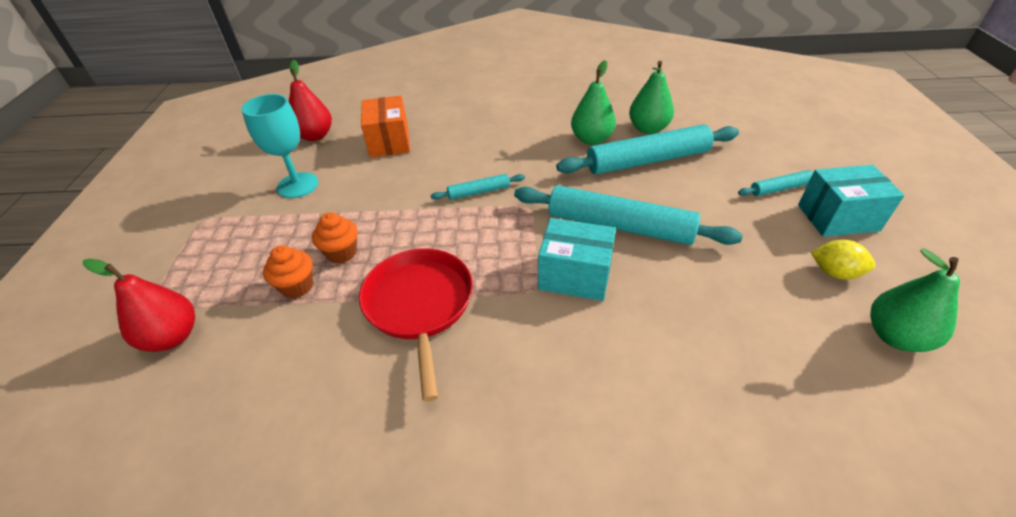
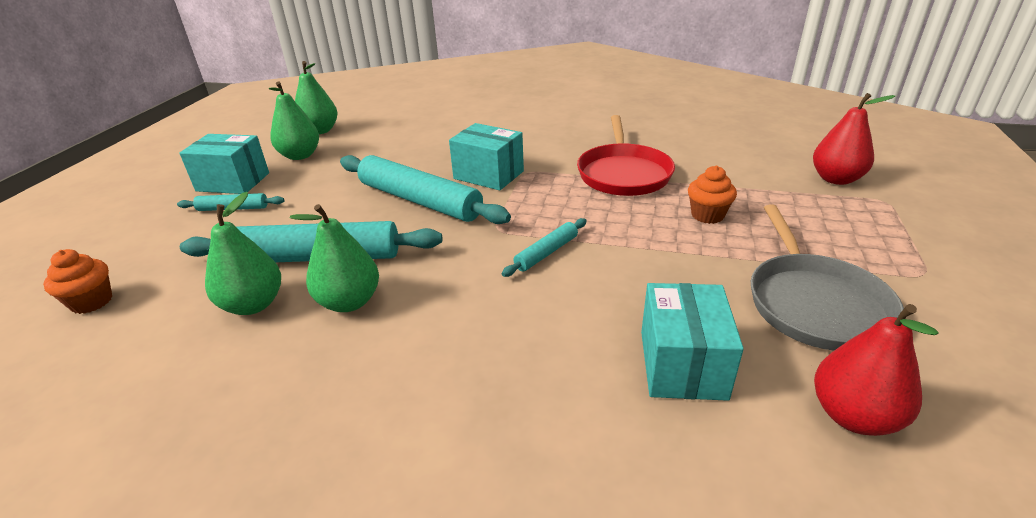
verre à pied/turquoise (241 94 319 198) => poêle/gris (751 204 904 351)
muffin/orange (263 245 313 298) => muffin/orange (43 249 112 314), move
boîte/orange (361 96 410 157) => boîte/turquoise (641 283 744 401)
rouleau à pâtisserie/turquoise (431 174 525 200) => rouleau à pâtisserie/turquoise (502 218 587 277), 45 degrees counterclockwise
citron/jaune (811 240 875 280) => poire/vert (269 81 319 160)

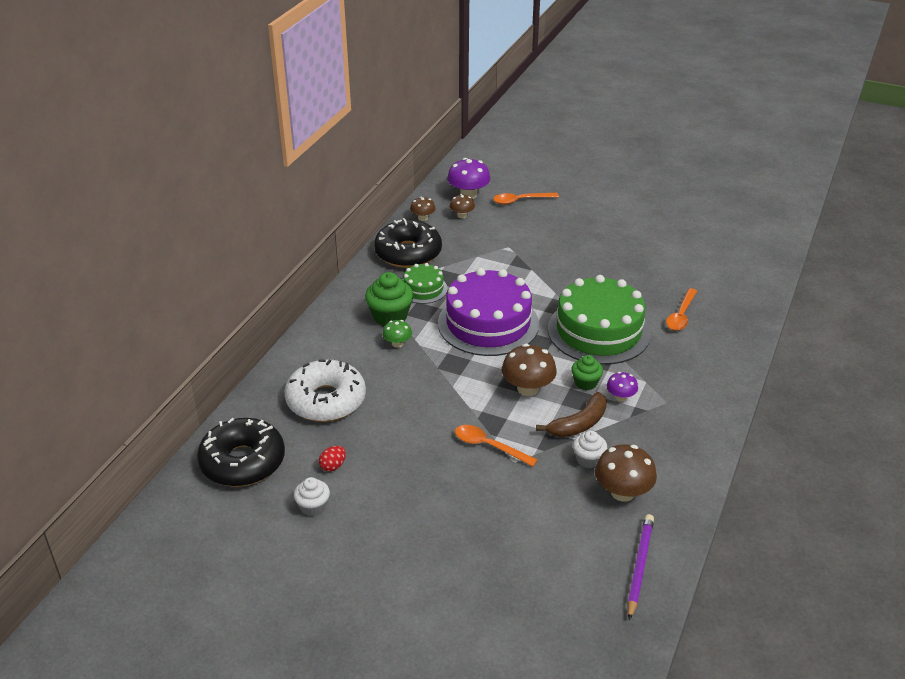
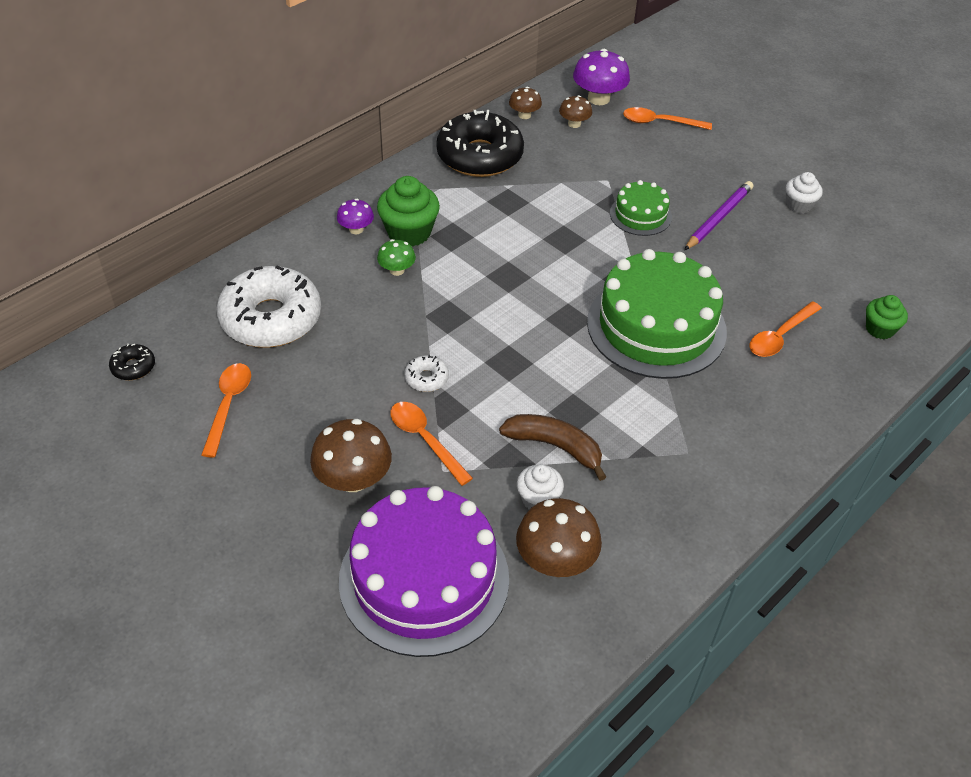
beignet/noir (197 418 285 487) => beignet/noir (109 344 155 380), x0.42
muffin/blanc (294 477 330 516) => muffin/blanc (786 172 823 214), move
œuf/rouge (319 446 346 472) => cuillère/orange (201 363 251 458)
gâteau/vert (403 263 448 304) => gâteau/vert (610 180 672 236), move
gâteau/violet (438 268 539 356) => gâteau/violet (339 486 509 657), move
champignon/marron (502 344 557 396) => champignon/marron (310 419 392 492), move
banane/marron (536 392 607 437) => banane/marron (499 414 606 481), 135 degrees counterclockwise
muffin/vert (571 355 603 390) => muffin/vert (866 295 908 339), move
champignon/violet (606 372 638 402) => champignon/violet (337 199 374 234), move
crayon/violet (627 514 654 620) => crayon/violet (684 181 753 250), move
nothing => beignet/blanc (404 355 449 392)

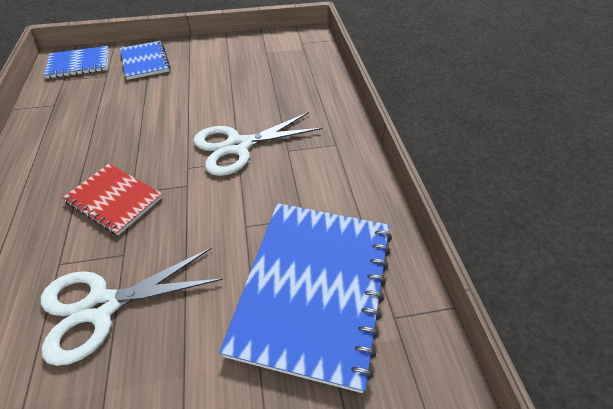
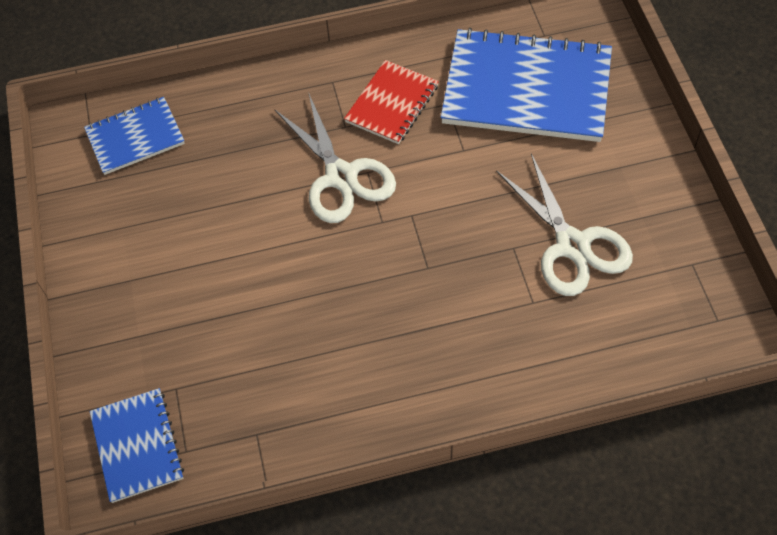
carnet/rouge (62 164 163 235) => carnet/rouge (344 60 439 144), move
carnet/bleu (120 41 170 80) => carnet/bleu (84 97 185 175), move

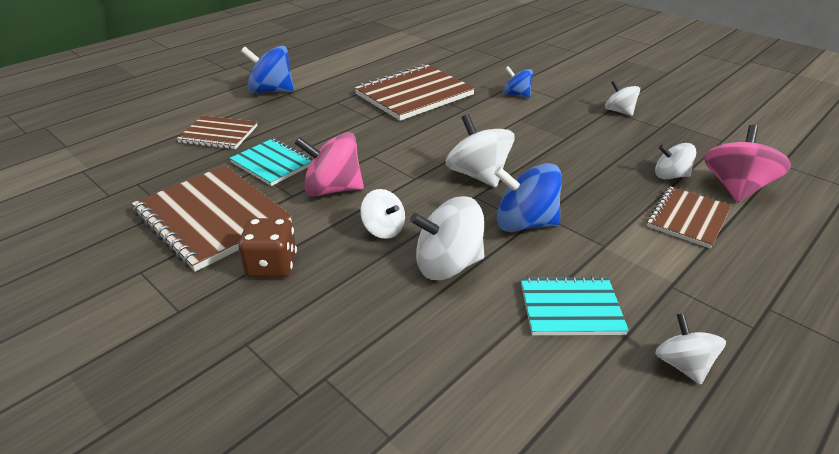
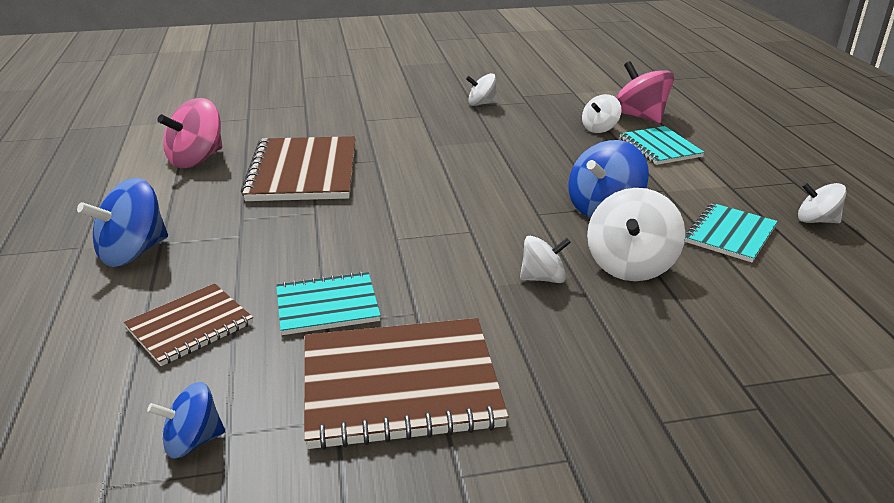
dé/marron (238 218 297 278) => nothing
toupie/rose (294 132 364 197) => toupie/rose (157 98 223 168), move
toupie/blanc (445 114 515 187) => nothing
toupie/bleu (503 66 533 98) => toupie/bleu (147 382 225 458), move
carnet/marron (647 186 731 249) => carnet/turquoise (620 126 705 165)

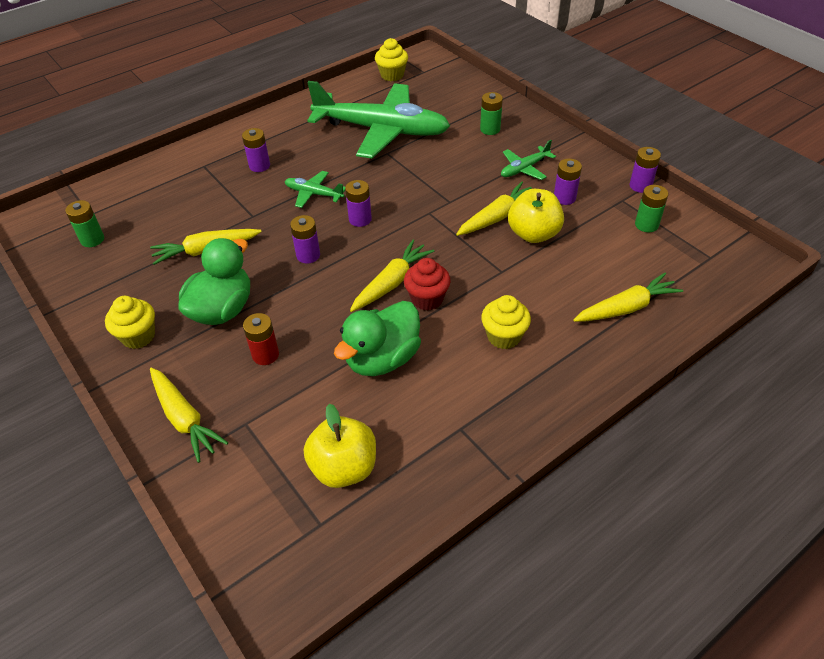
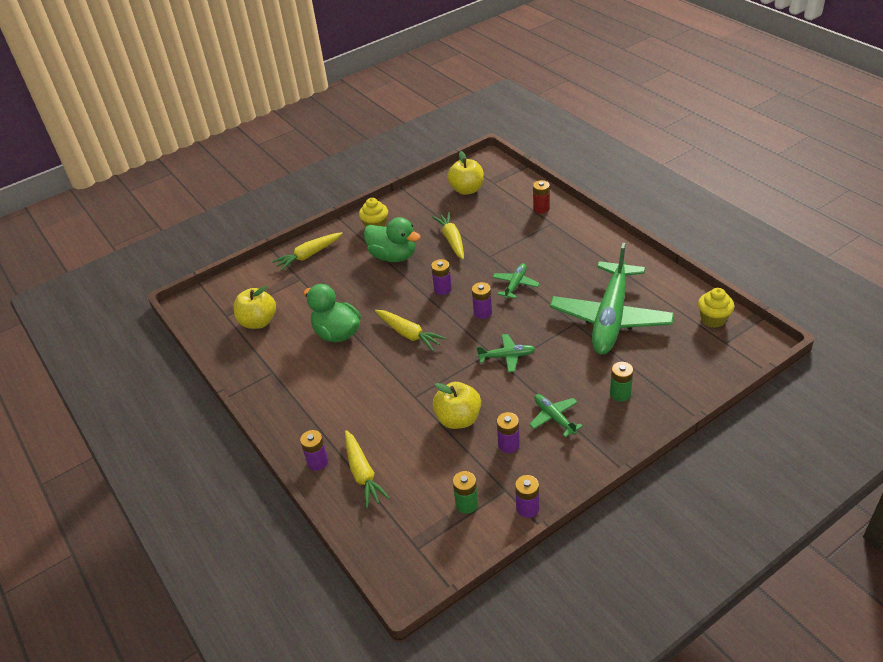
pile/vert (65 200 104 247) => pomme/jaune (447 151 484 195)
pile/violet (242 128 270 172) => pile/violet (300 430 328 471), move
pile/rouge (243 313 279 365) => pile/rouge (533 180 550 214), move
muffin/rouge (404 258 451 310) => nothing
carotte/jaune (456 181 532 236) => nothing
muffin/jaune (481 295 531 349) => nothing
nothing => avion/vert (476 334 535 372)

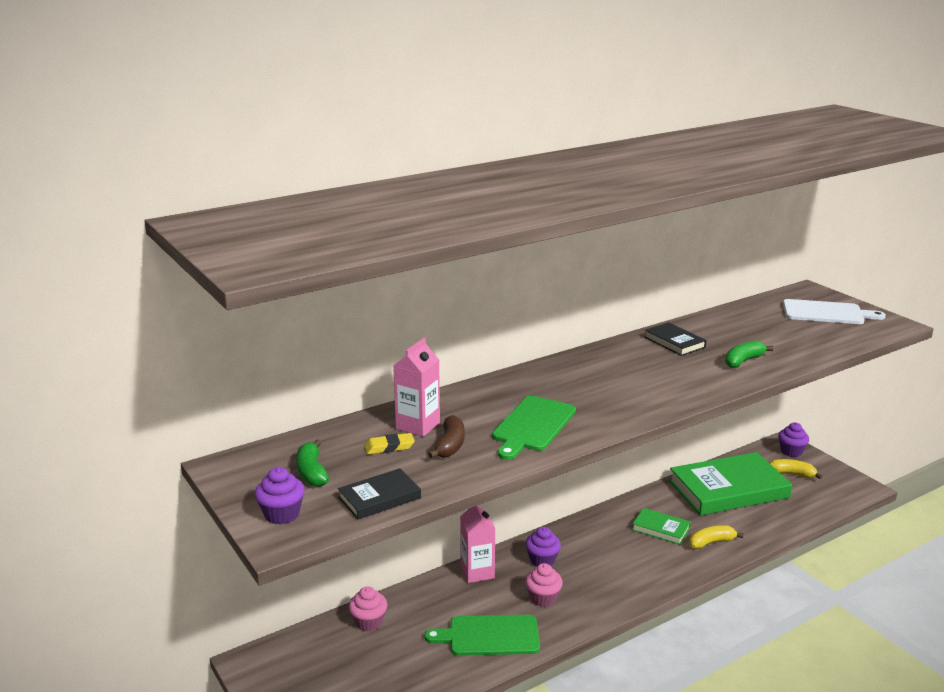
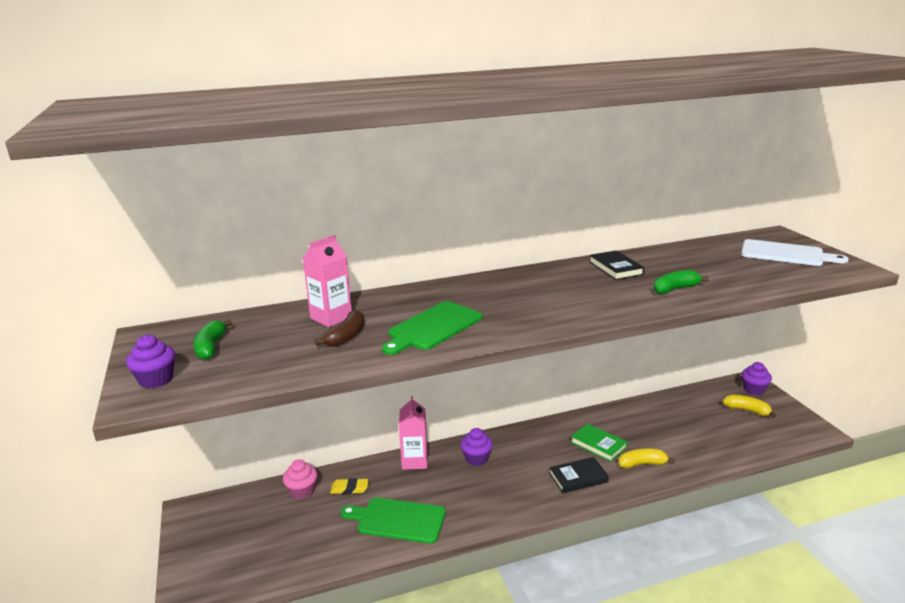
livre/noir (338 468 421 519) => livre/noir (549 457 609 493), move
gomme/jaune (364 433 415 455) => gomme/jaune (330 478 369 494), move
muffin/rose (525 563 563 607) => nothing
livre/vert (669 452 792 516) => nothing

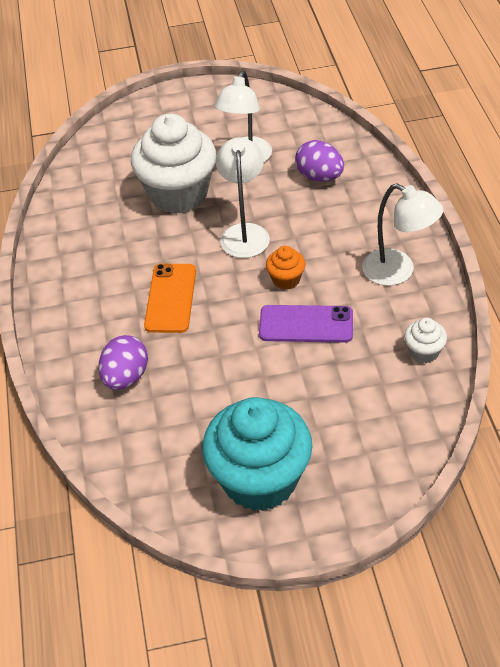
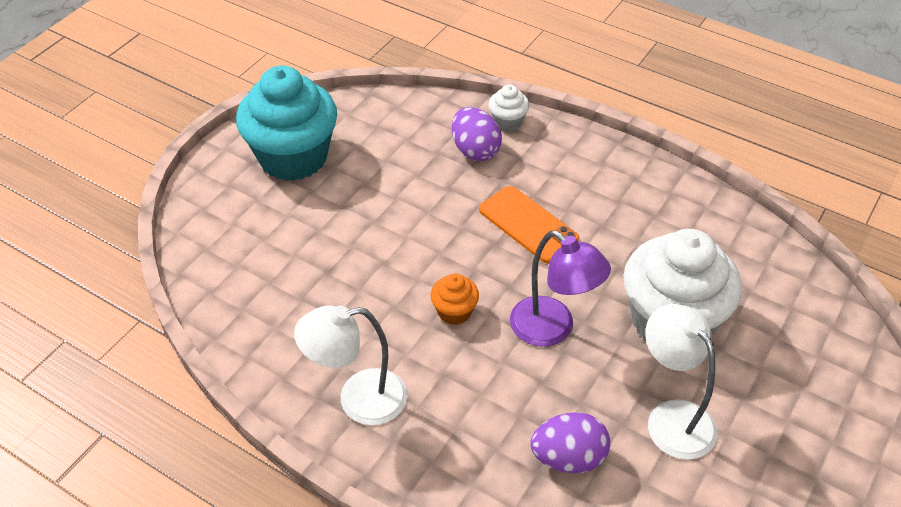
lampe/blanc (216 137 270 258) => lampe/violet (510 231 611 347)
téléphone/violet (259 305 353 343) => nothing
muffin/blanc (404 318 447 363) => muffin/blanc (488 85 529 132), move

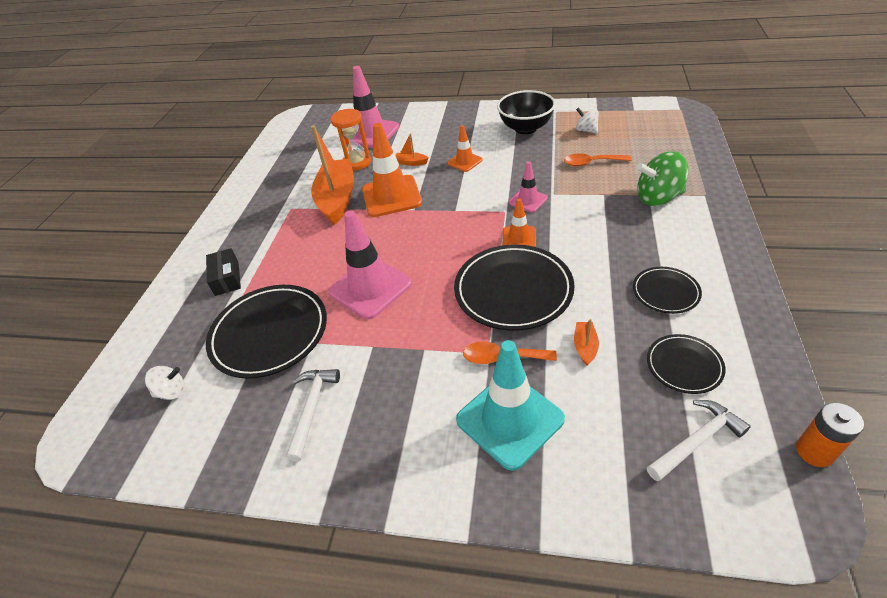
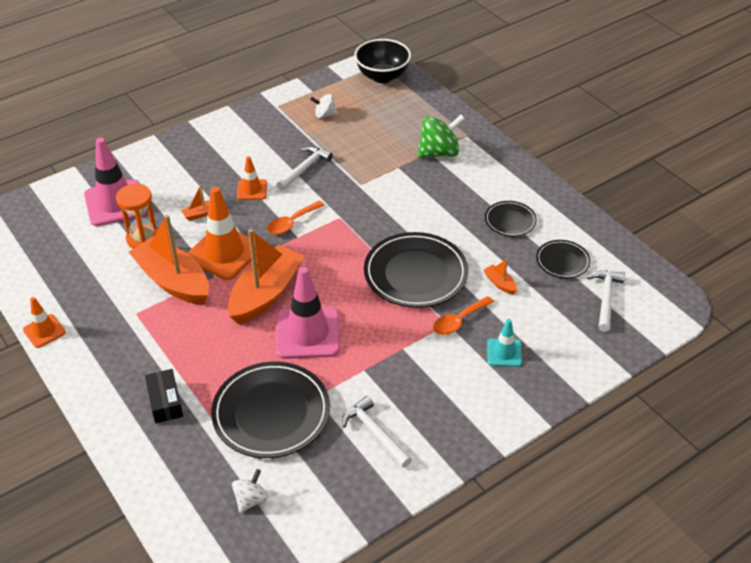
boîte/noir (206 248 241 296) => boîte/noir (145 369 183 423), 45 degrees clockwise
cône de chantier/turquoise (456 340 565 471) => cône de chantier/turquoise (487 319 522 367), x0.53
bol/noir (497 90 556 134) => bol/noir (354 39 411 83), move
cône de chantier/orange (503 199 536 247) => cône de chantier/orange (23 297 66 348), move
cône de chantier/rose (509 162 548 212) => nothing
cuillère/orange (564 153 631 166) => cuillère/orange (267 201 324 235), move
toupie/vert (636 151 688 206) => toupie/vert (417 115 465 158), 150 degrees counterclockwise
pile/orange (796 402 864 467) => nothing
nothing => bateau/orange (228 229 304 324)
nothing => marteau/blanc (277 146 333 190)

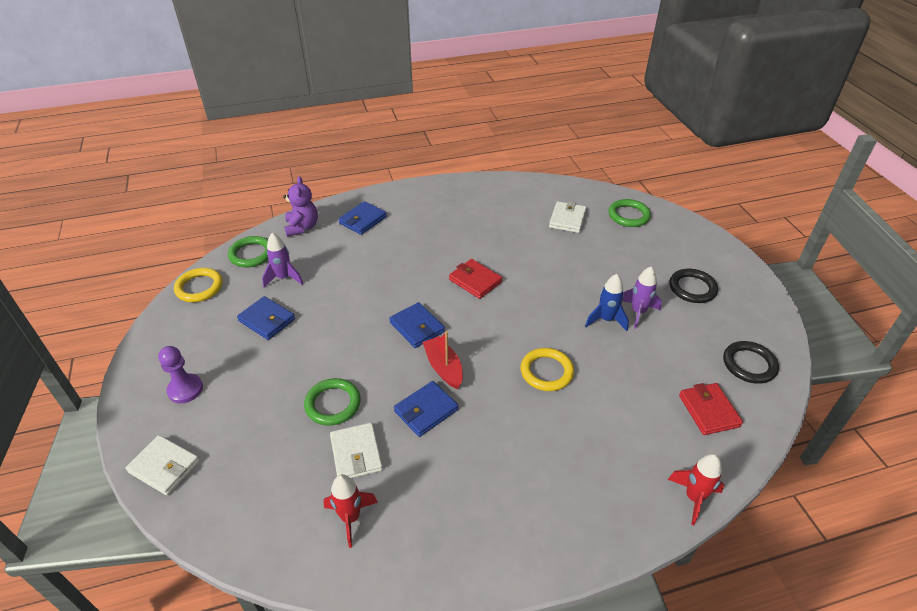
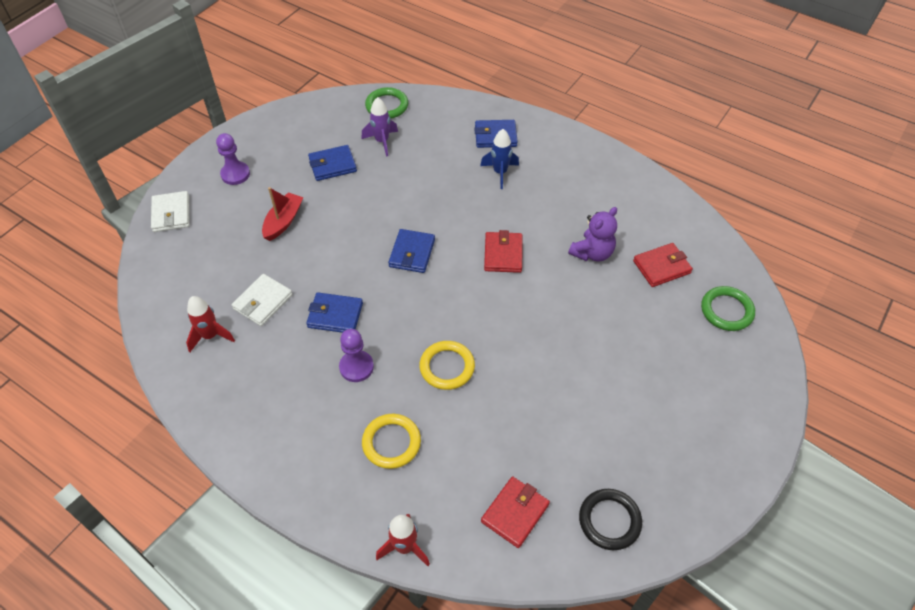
anneau/jaune (174 268 223 302) => anneau/jaune (362 414 421 469), move
portefeuille/bleu (237 296 295 340) => portefeuille/bleu (308 145 357 181), 75 degrees clockwise
ours en peluche/violet (283 176 318 237) => ours en peluche/violet (568 207 617 262), move
anneau/vert (304 378 361 425) => nothing
bateau/rouge (422 331 463 389) => bateau/rouge (262 187 303 241), move
portefeuille/blanc (549 201 587 233) => portefeuille/rouge (633 243 693 287)
fusée/bleu (585 274 629 331) => fusée/bleu (480 129 519 189), move
fusée/violet (622 267 662 329) => nothing
anneau/noir (670 269 718 303) => nothing
nothing => pion/violet (339 329 374 382)

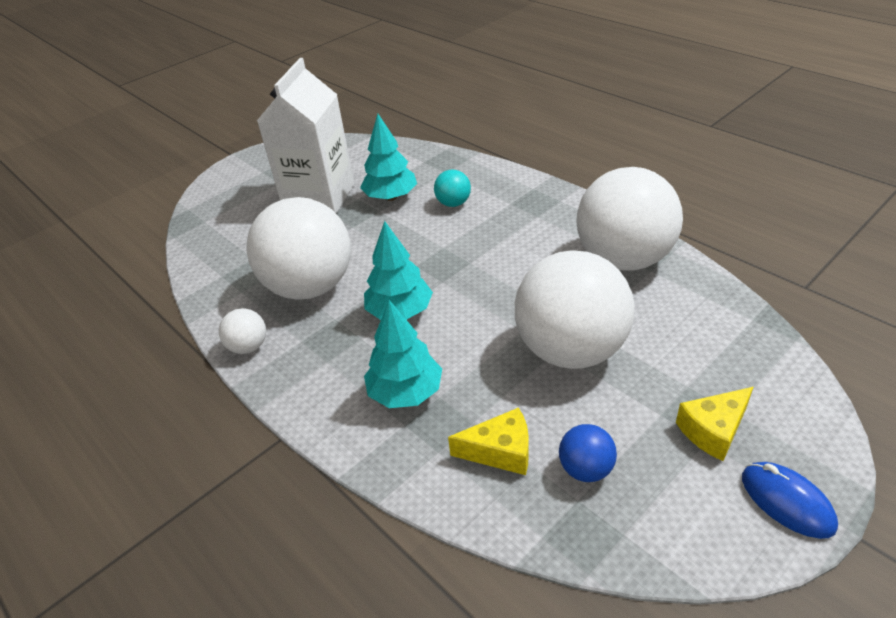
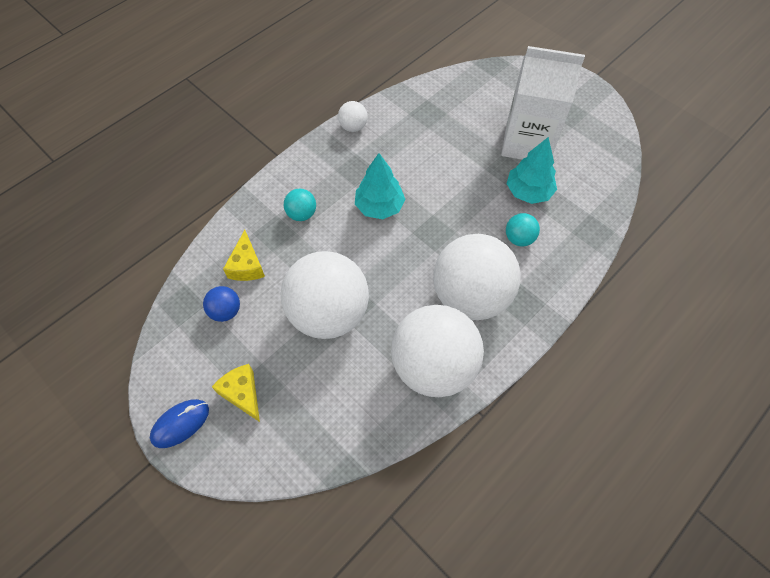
balle/blanc (246 197 351 300) => balle/blanc (433 234 521 320), move
arbre/turquoise (364 300 442 408) => balle/turquoise (284 189 316 221)

